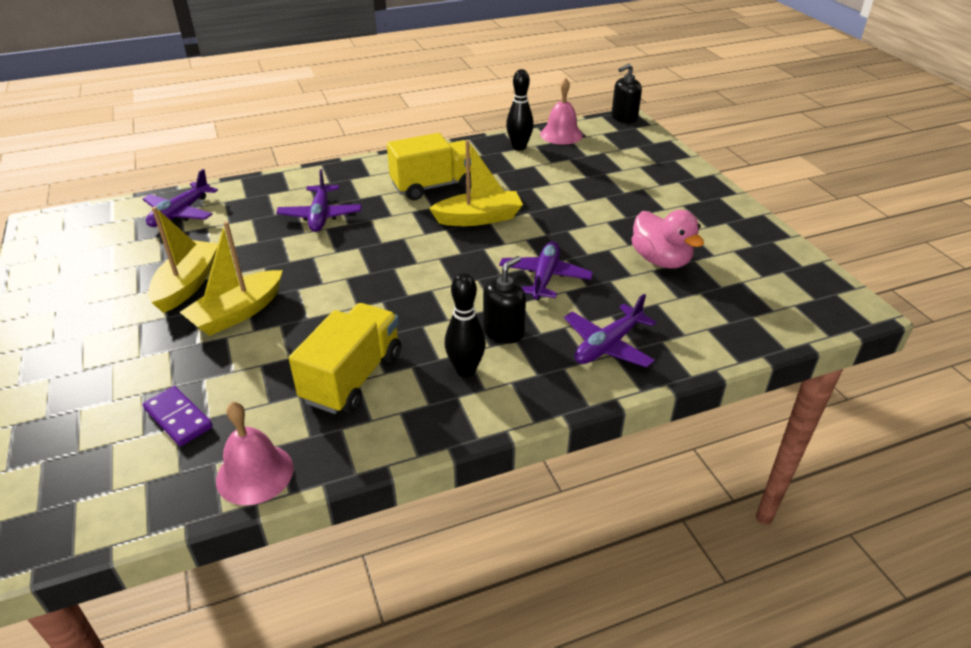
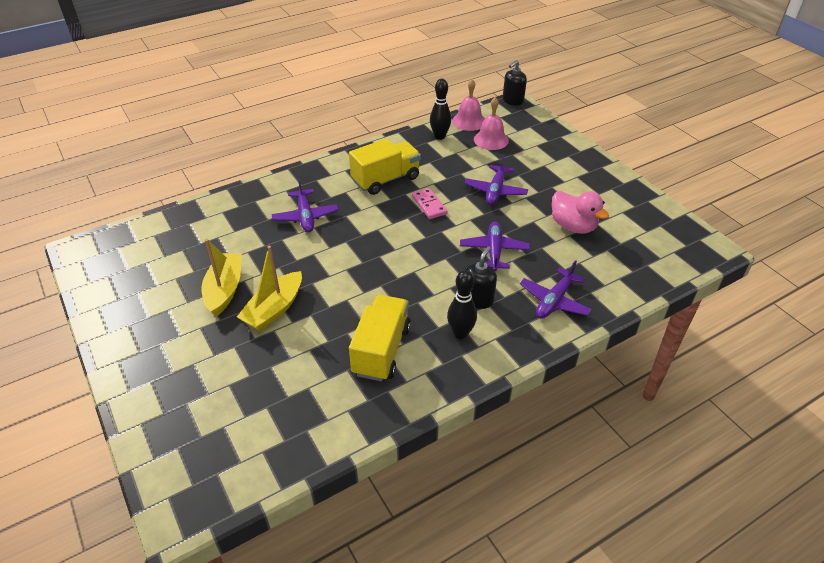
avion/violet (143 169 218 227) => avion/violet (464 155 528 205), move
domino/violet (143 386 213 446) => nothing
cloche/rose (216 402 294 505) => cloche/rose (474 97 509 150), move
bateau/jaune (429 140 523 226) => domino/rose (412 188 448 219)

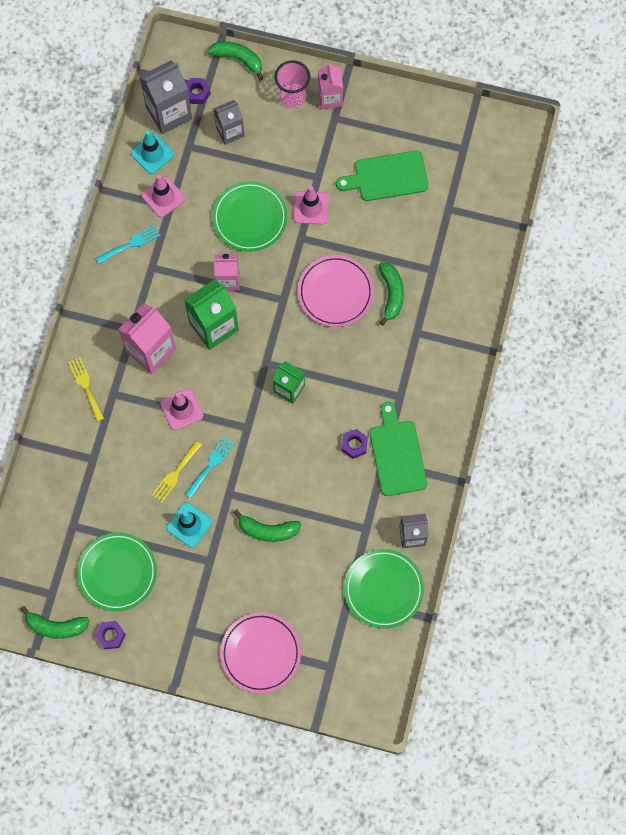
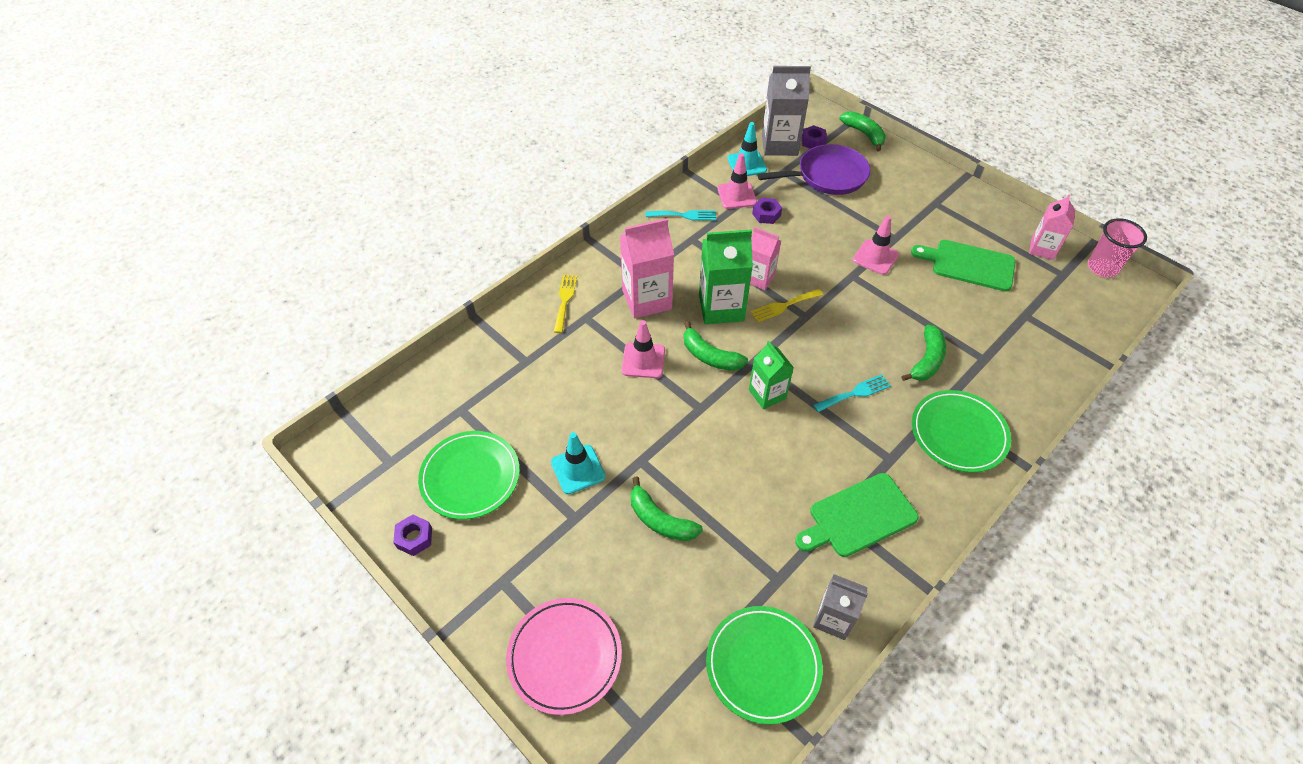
banane/vert (20 606 90 639) => banane/vert (684 321 748 371), move
fourchette/jaune (152 441 202 503) => fourchette/jaune (750 289 823 322), move
fourchette/turquoise (185 437 235 498) => fourchette/turquoise (813 374 891 412), move
assiette/vert (212 181 287 251) => assiette/vert (912 390 1011 473), move
brique de lait/gris (213 100 244 145) => poêle/violet (758 144 870 195)
gobelet/rose (274 60 310 108) => gobelet/rose (1088 218 1147 277), move
assiette/rose (298 255 374 327) => nothing
brique de lait/rose (318 62 343 109) => brique de lait/rose (1029 194 1075 260), move
écrou/violet (341 429 368 459) => écrou/violet (752 198 782 224), move
planche à découper/vert (370 402 427 496) => planche à découper/vert (795 473 919 557), 135 degrees counterclockwise

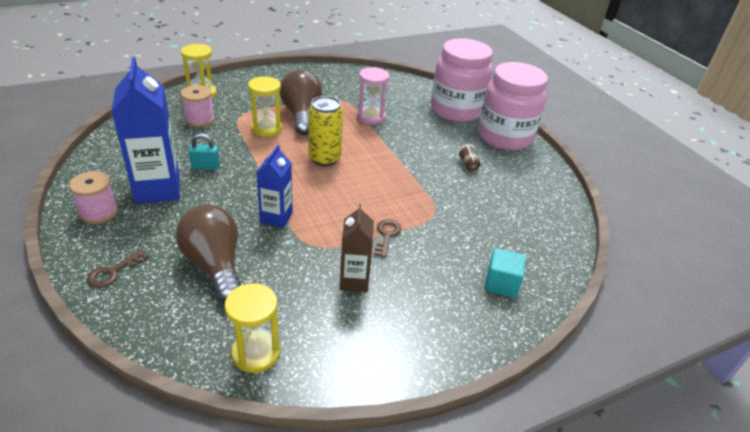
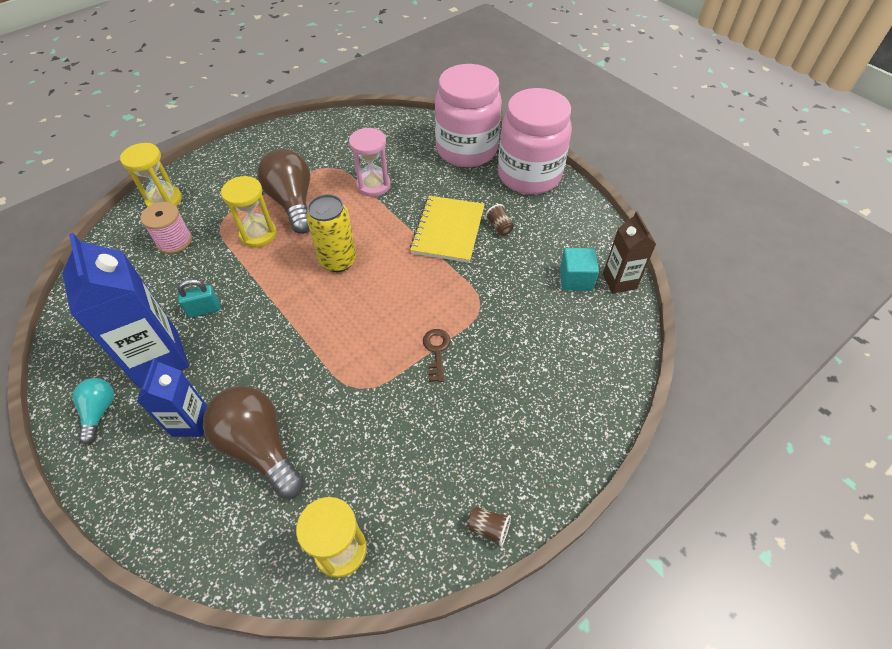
bobine/rose (69 171 118 224) => ampoule/turquoise (72 378 114 444)
clé/marron (87 250 149 288) => nothing
brique de lait/bleu (256 145 293 228) => brique de lait/bleu (137 358 207 437), move
brique de lait/marron (340 204 374 292) => brique de lait/marron (603 211 656 293), move
cube/turquoise (484 248 526 298) => cube/turquoise (560 248 599 291), move
nothing => carnet/jaune (410 196 485 263)
nothing => gobelet/marron (468 507 511 546)

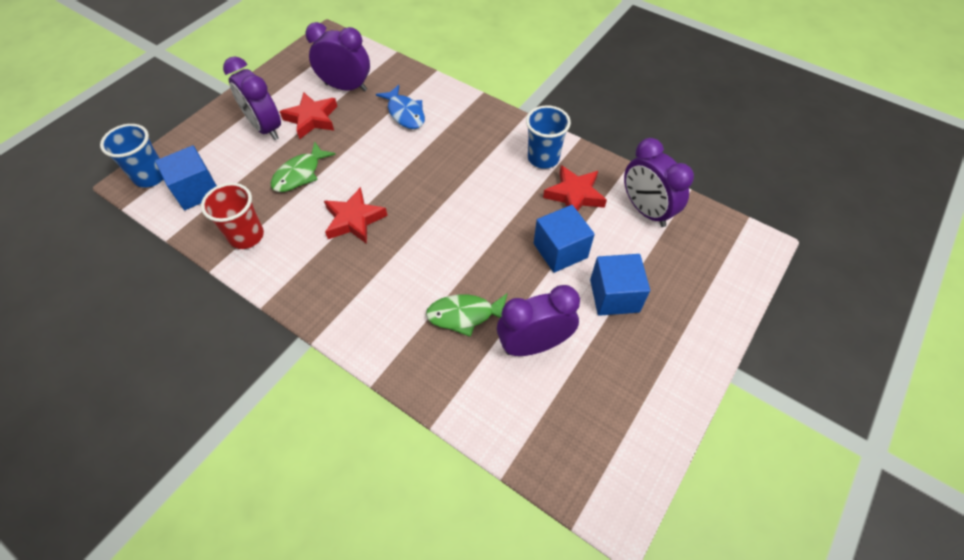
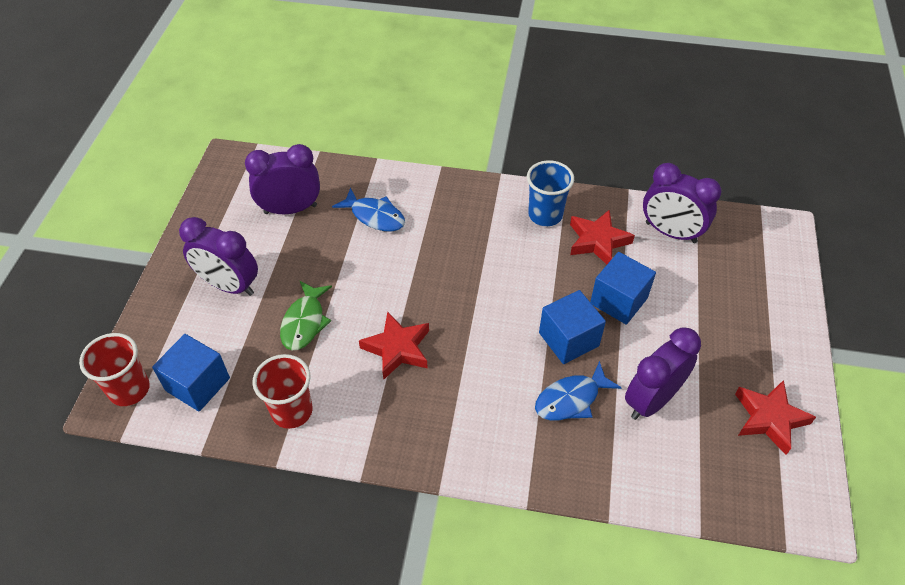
gobelet/bleu (100 124 163 188) => gobelet/rouge (79 333 150 406)
étoile/rouge (280 92 337 139) => étoile/rouge (735 380 816 455), move
poisson/vert (426 293 508 337) => poisson/bleu (535 361 622 420)
cube/bleu (590 254 650 316) => cube/bleu (539 290 606 364), move

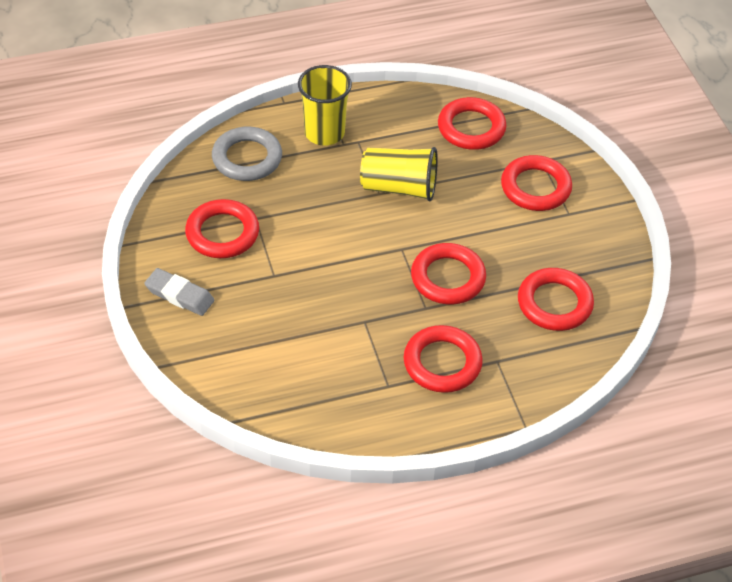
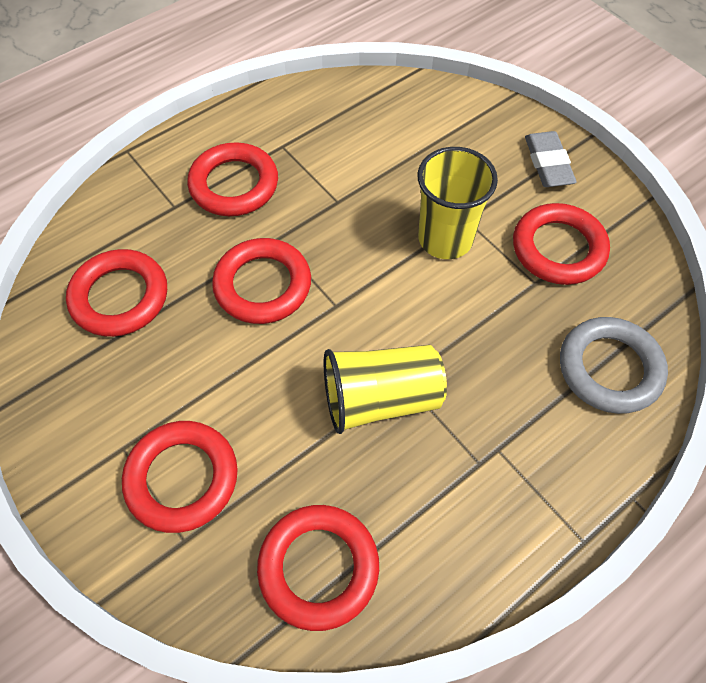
gomme/gris (144 268 214 316) => gomme/gris (525 131 577 187), 75 degrees clockwise
gobelet/jaune (298 65 352 146) => gobelet/jaune (417 147 498 259), move

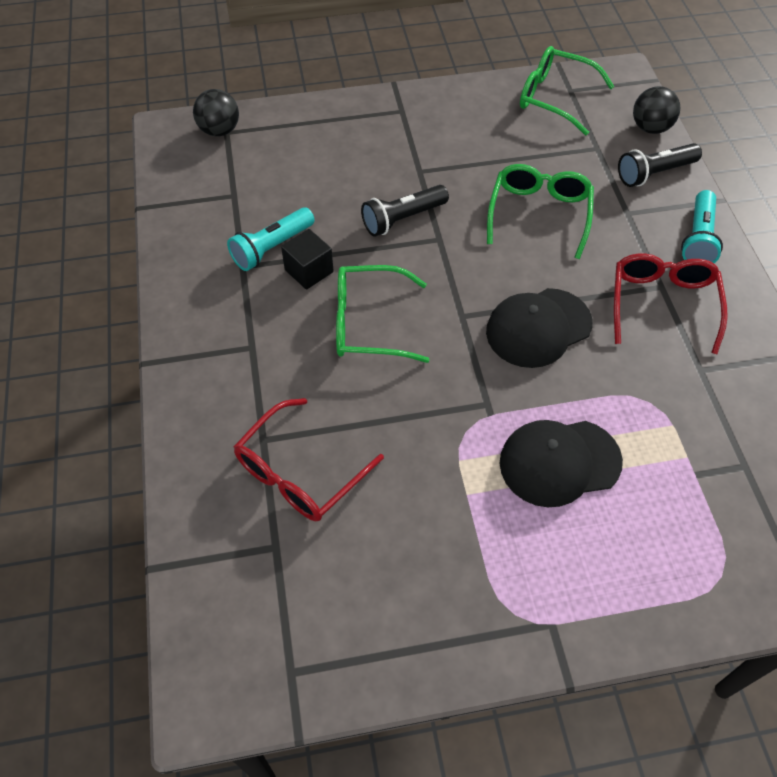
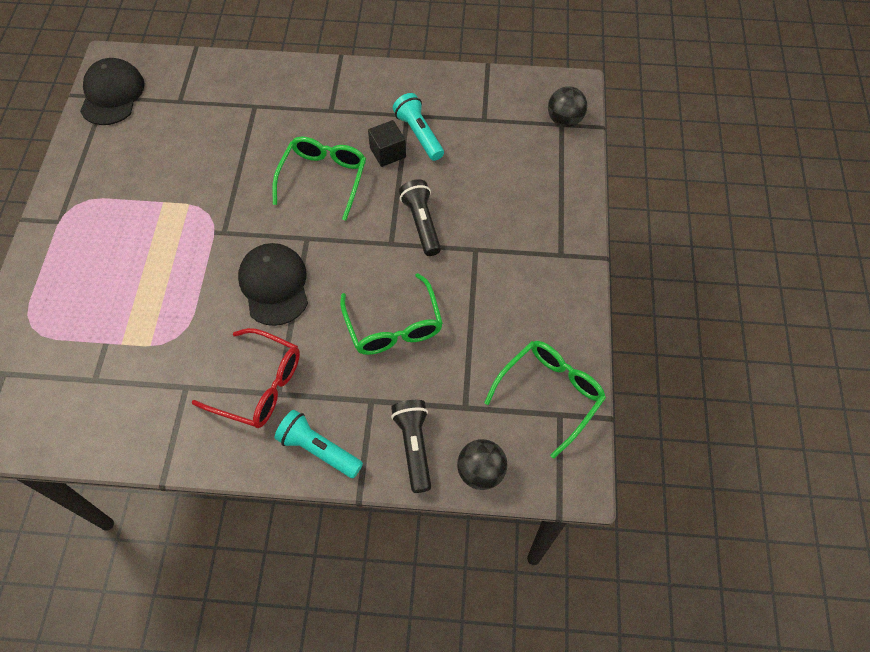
lunettes/rouge (233 398 384 521) => nothing
lunettes/vert (487 164 594 259) => lunettes/vert (340 273 443 355), 45 degrees clockwise
casquette/noir (500 420 623 507) => casquette/noir (80 58 145 125), move

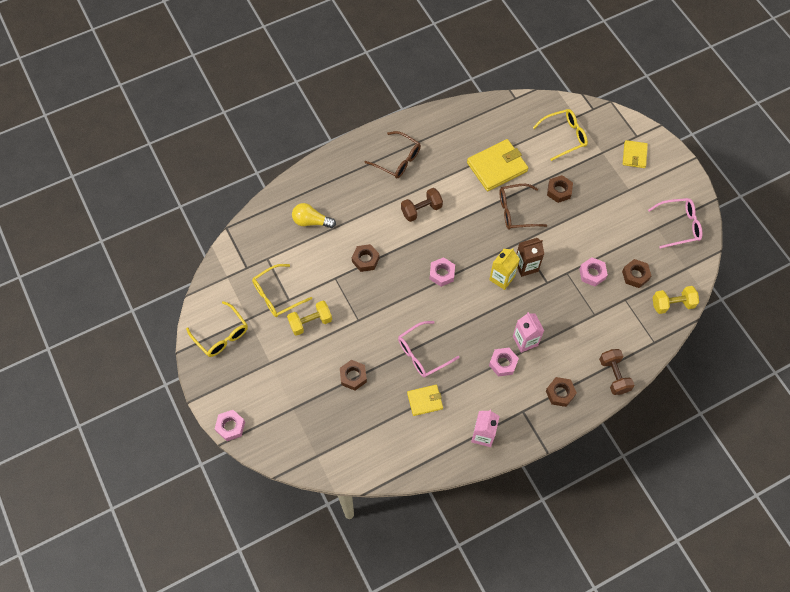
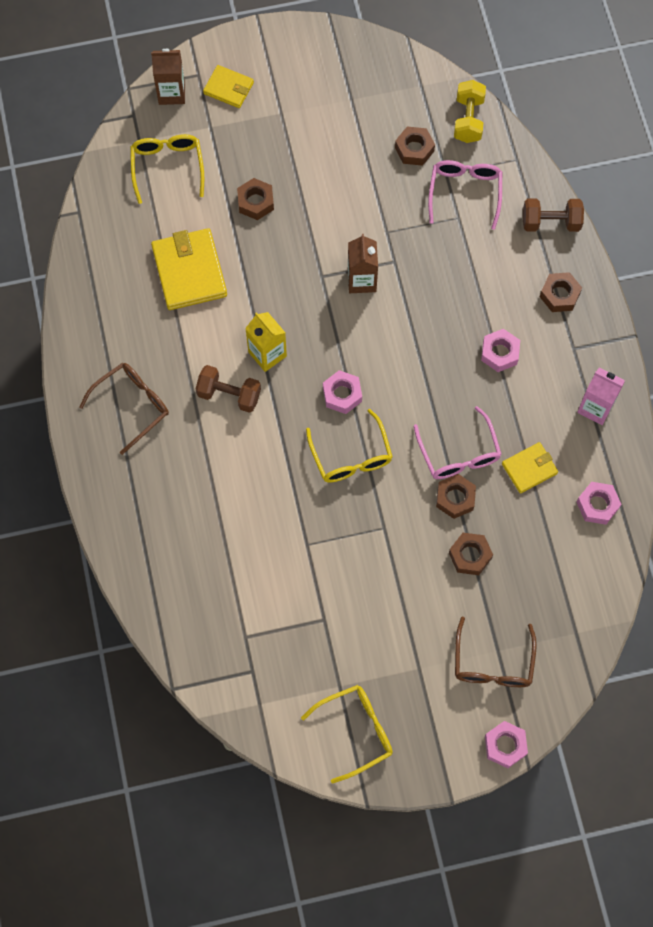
lunettes/jaune (252 264 312 317) => lunettes/jaune (306 409 393 483), move
haltère/jaune (287 301 332 336) => nothing
ampoule/jaune (292 203 336 228) => nothing
écrou/marron (352 244 379 272) => écrou/marron (436 474 476 519), move
haltère/marron (401 188 443 222) => haltère/marron (196 365 261 413), 60 degrees counterclockwise
portefeuille/jaune (407 385 443 416) => portefeuille/jaune (502 442 558 493), 60 degrees clockwise
brique de lait/jaune (489 248 520 290) => brique de lait/jaune (245 312 287 372), move
lunettes/marron (500 184 547 230) => lunettes/marron (455 617 537 687), move
brique de lait/rose (513 312 544 353) => nothing
écrou/rose (579 257 608 286) => écrou/rose (577 482 622 525), move
lunettes/rose (648 198 703 249) => lunettes/rose (428 160 502 230), move
nothing => brique de lait/marron (151 49 185 105)

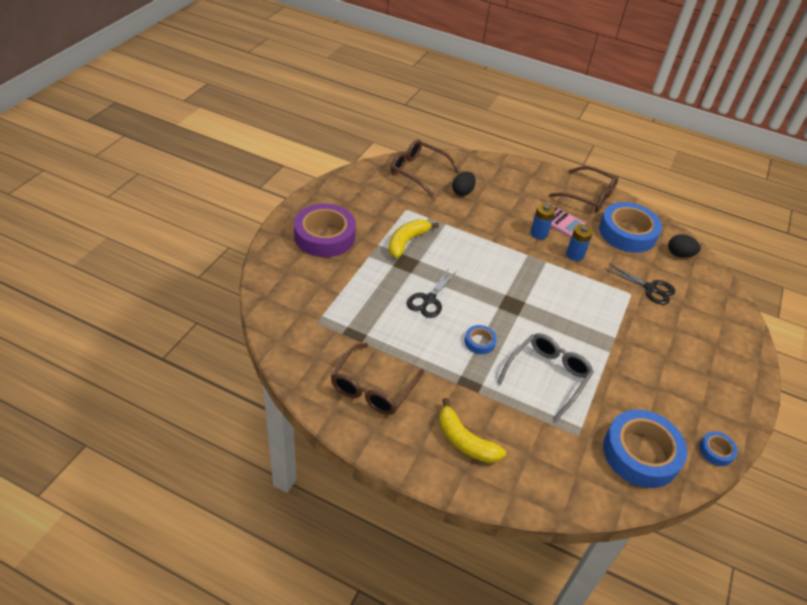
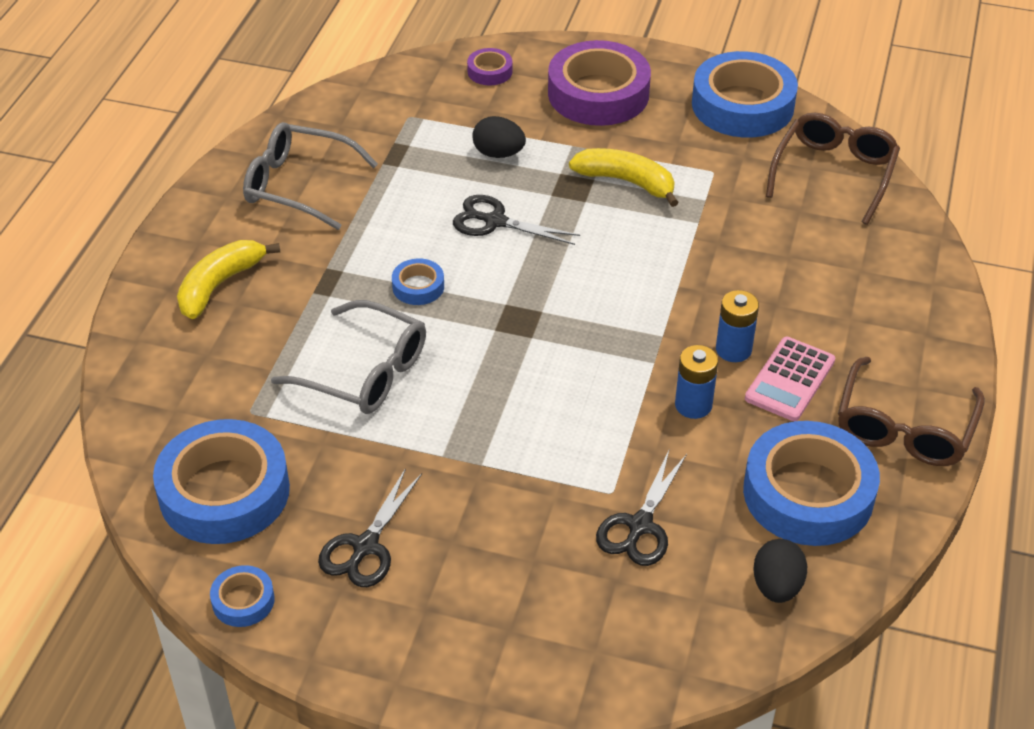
lunettes/marron (331 343 424 415) => lunettes/gris (243 122 378 230)
œuf/noir (452 172 476 196) => œuf/noir (472 116 526 158), move
nothing => ciseaux/noir (318 468 422 587)
nothing => ruban adhésif/violet (467 48 512 85)
nothing => ruban adhésif/bleu (692 51 798 138)

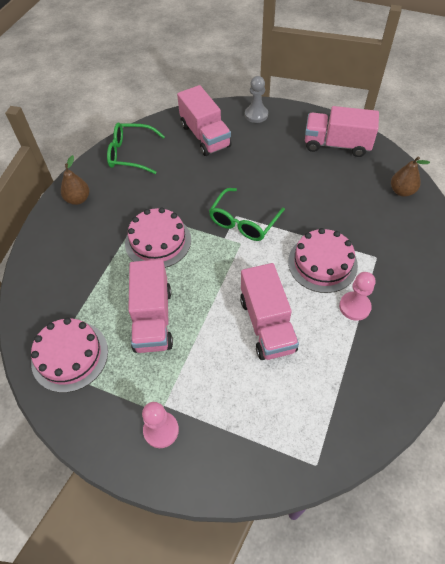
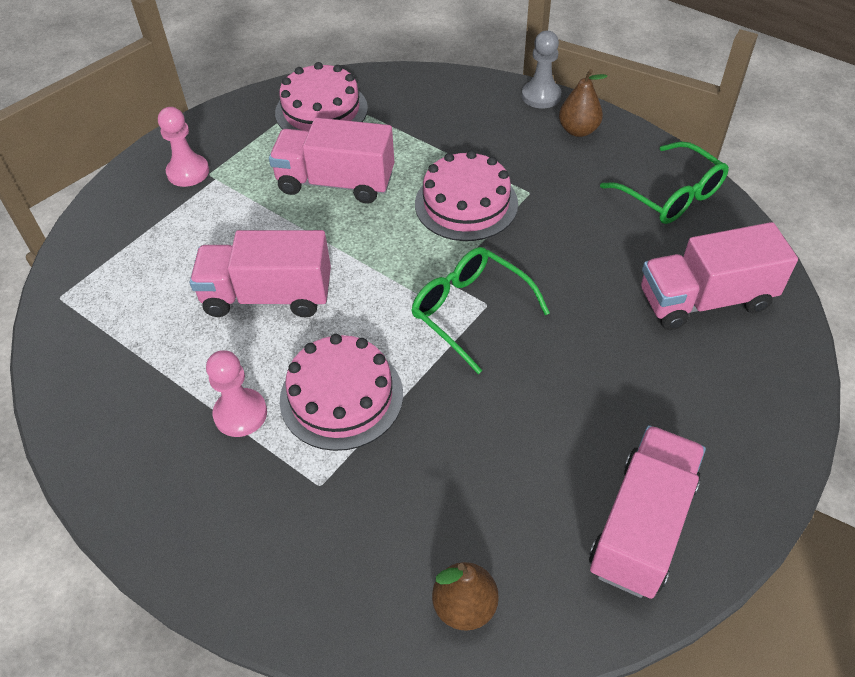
lunettes/vert (107 123 165 174) => lunettes/vert (600 141 729 224), 120 degrees clockwise
pion/gris (245 76 268 123) => pion/gris (522 31 561 108), move

